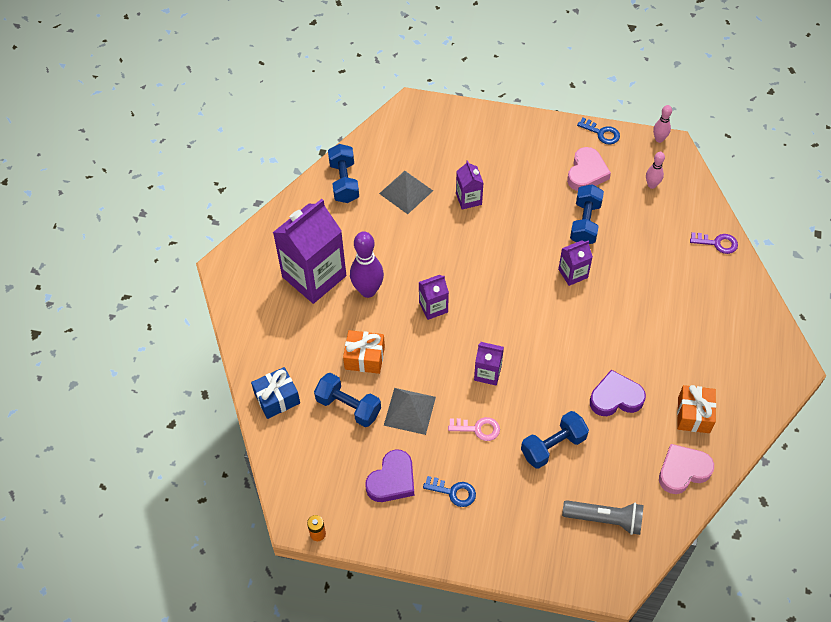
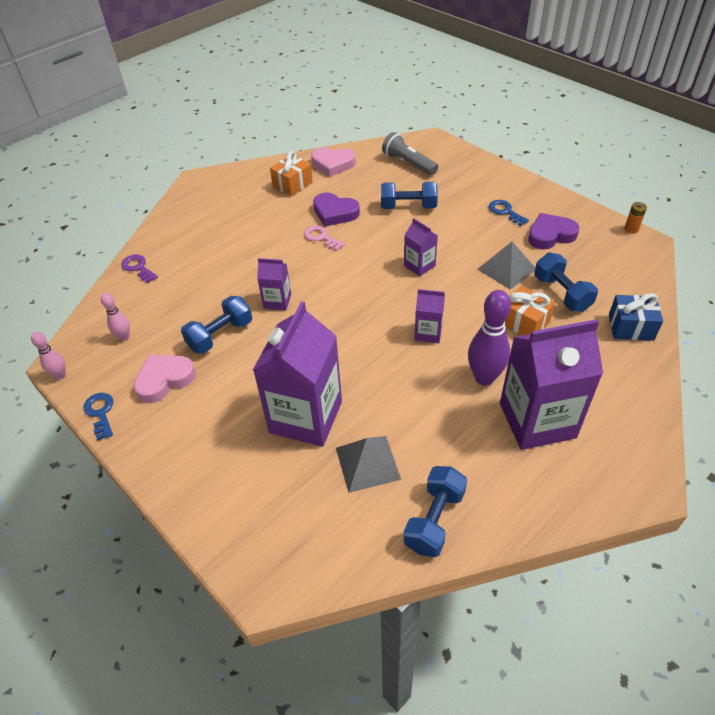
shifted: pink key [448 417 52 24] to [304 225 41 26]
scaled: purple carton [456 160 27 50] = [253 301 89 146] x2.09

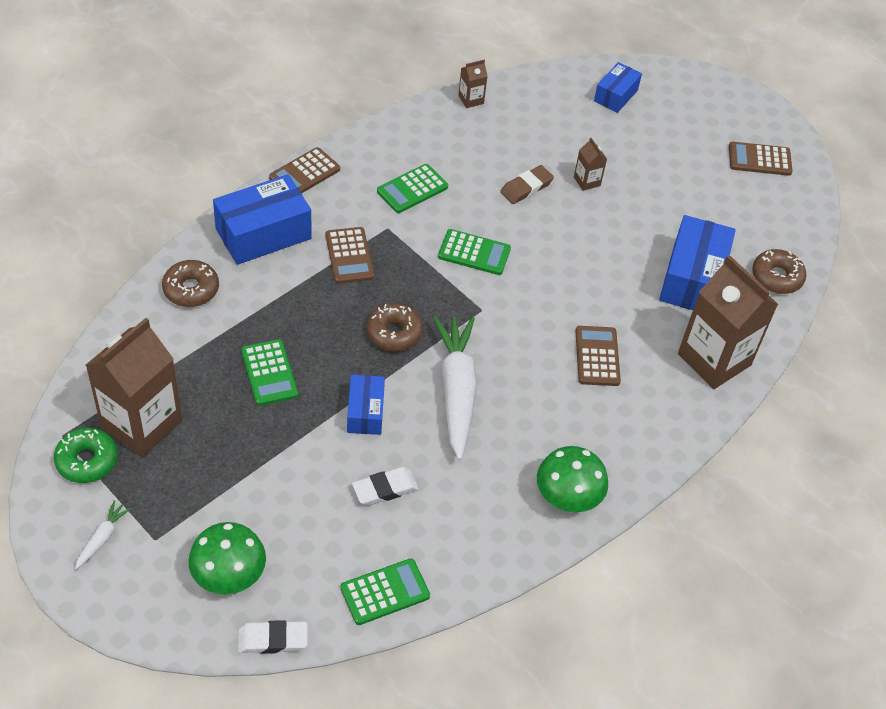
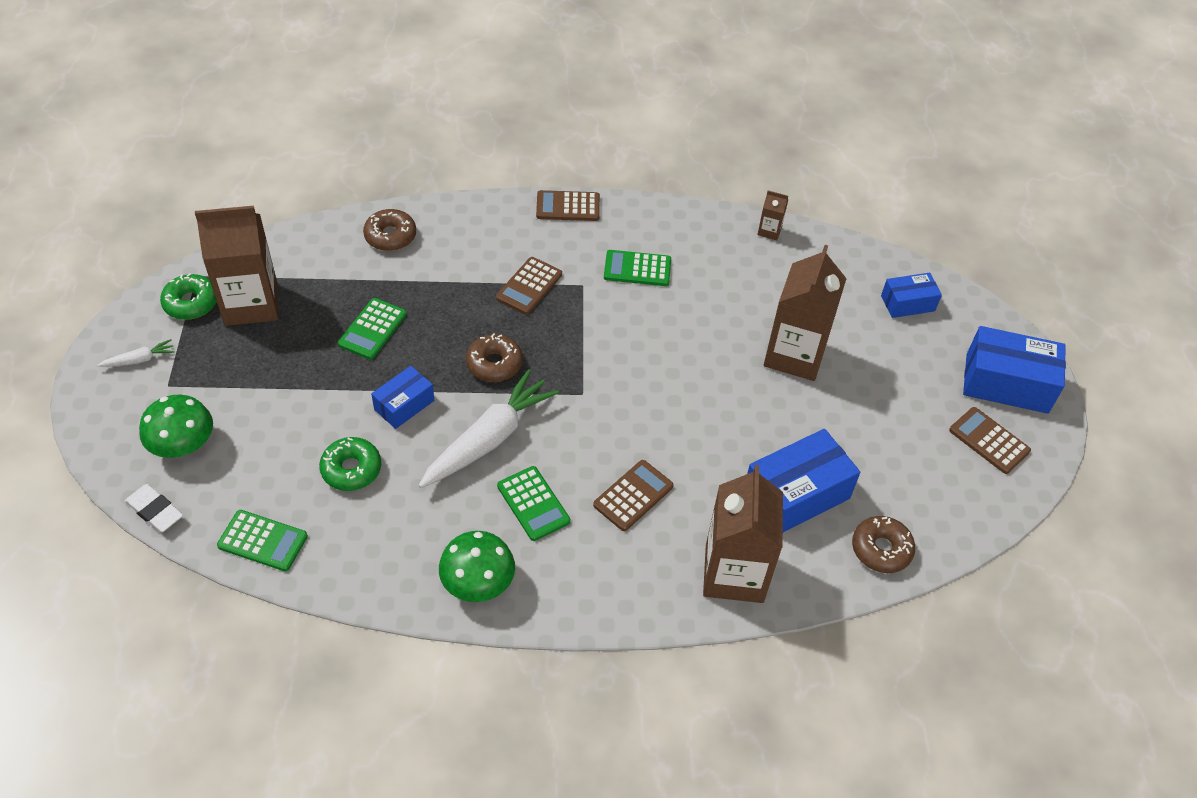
gone: brown eraser [500 165 54 39]
shifted: blue box [213 174 99 91] to [963 326 103 88]; green calculator [438 229 73 46] to [497 466 73 75]
swapped: white eraser [352 467 67 39] to green donut [319 437 62 54]
scaled: brown carton [574 138 33 53] = [764 245 83 136] x2.36

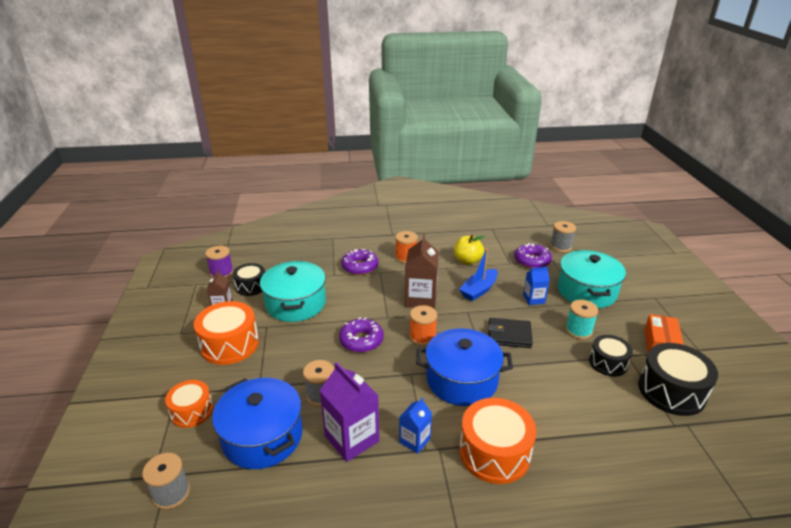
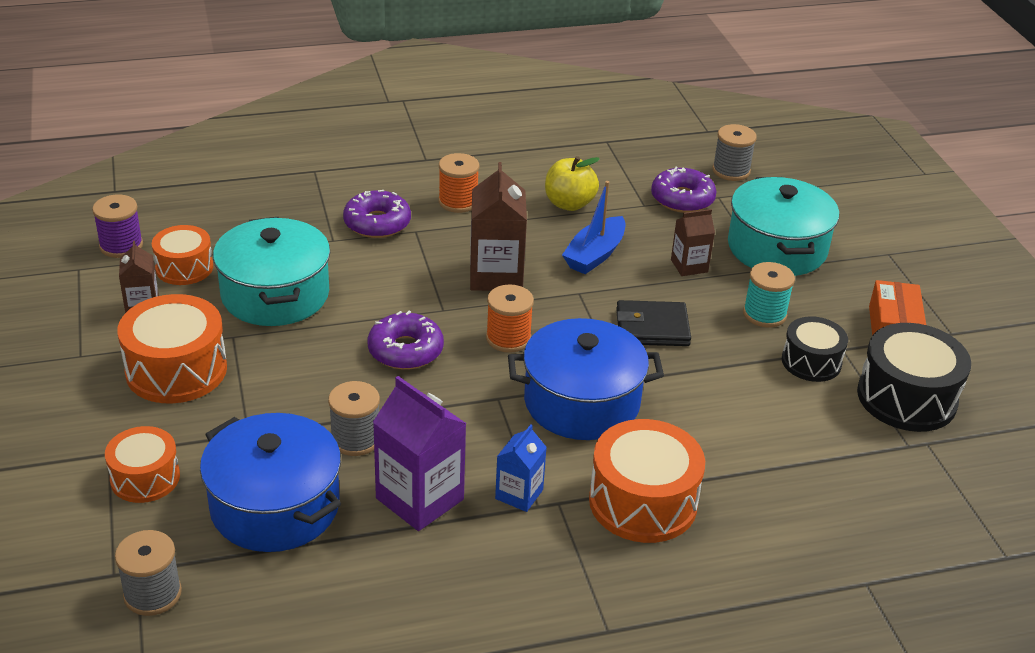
repainted: black drum [233 263 32 33] to orange drum [152 225 61 60]; blue carton [523 267 27 38] to brown carton [671 209 44 67]

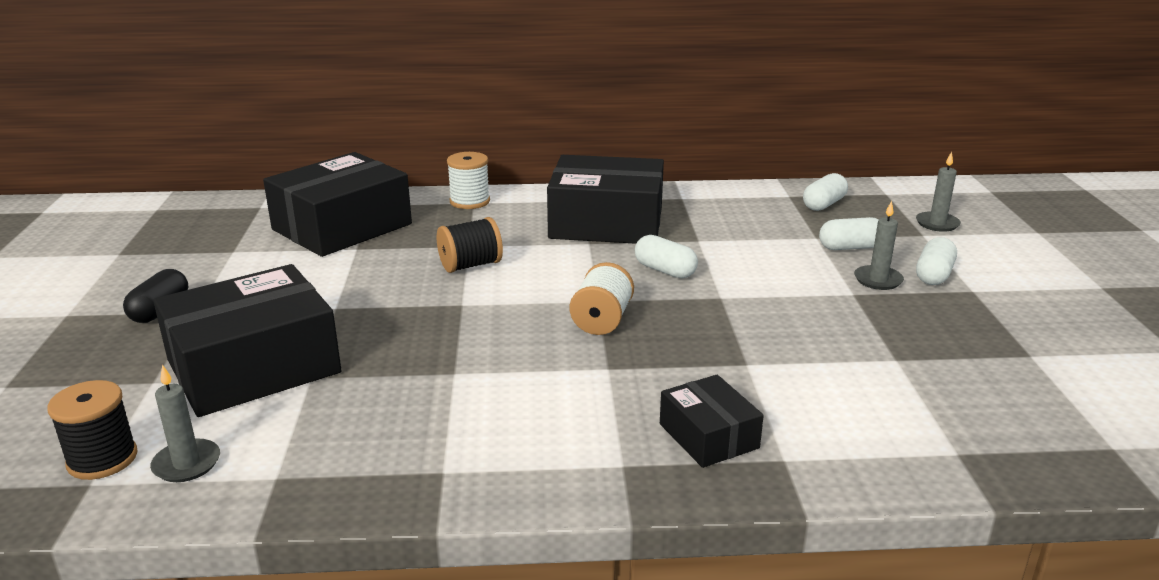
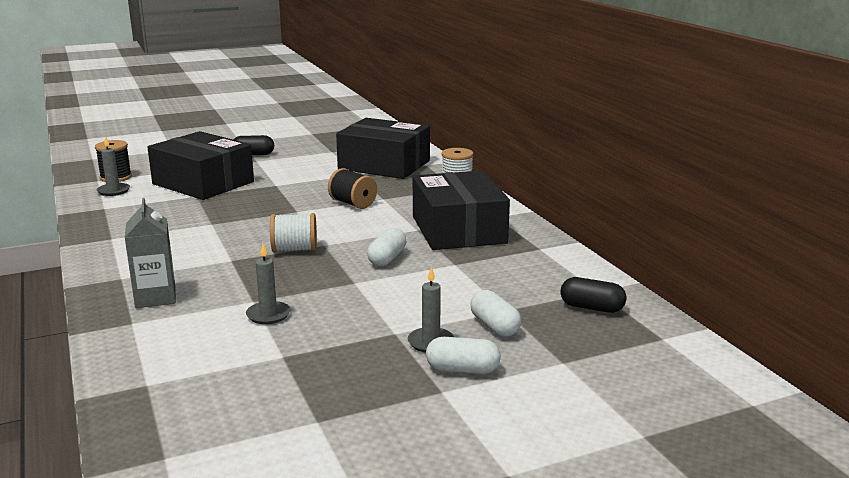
shifted: grey candle [916 152 45 80] to [246 243 45 81]
swapped: black box [660 375 104 93] to grey carton [125 198 51 110]
repainted: white capsule [803 173 45 38] to black capsule [560 277 66 36]

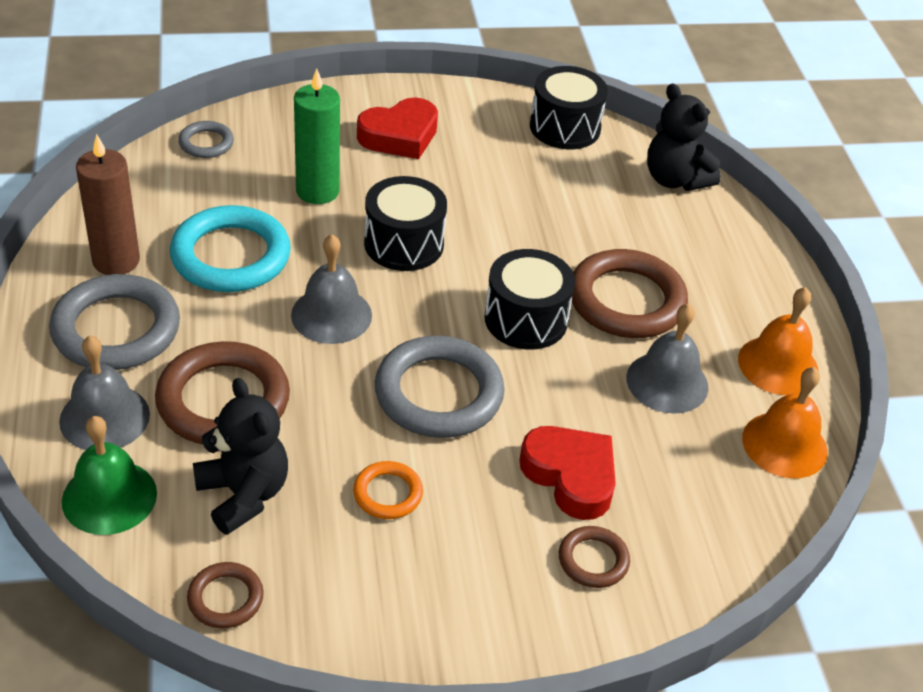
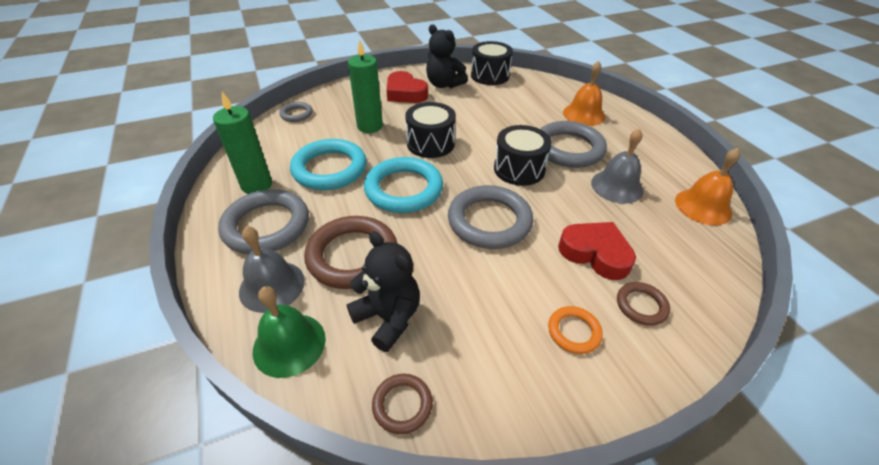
shifted: black teddy bear [647 83 74 108] to [426 25 42 63]; orange bell [738 287 81 108] to [563 61 42 65]; orange ring [353 461 70 58] to [548 306 55 48]
swapped: grey bell [291 234 81 110] to turquoise ring [364 157 79 56]
repainted: brown candle [76 134 64 141] to green candle [213 92 59 102]; brown ring [572 249 116 89] to grey ring [540 121 67 47]
rotated: red heart [357 97 81 62] = [386 71 42 32] 90 degrees clockwise

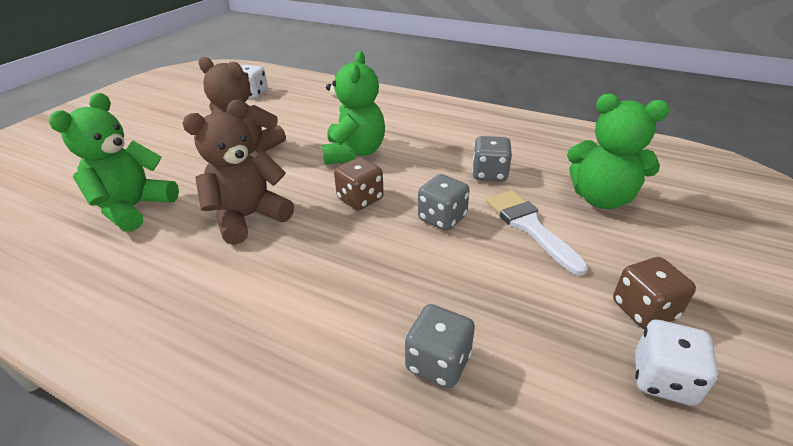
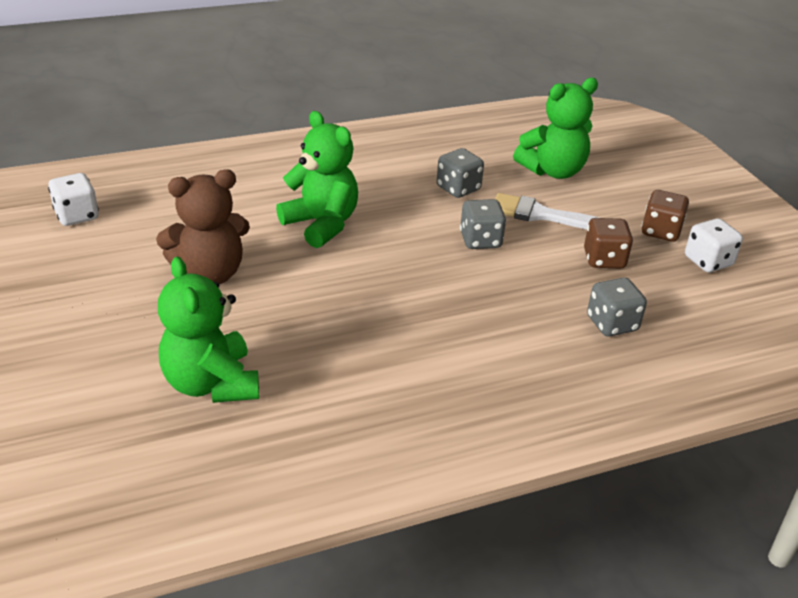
gone: brown teddy bear [182 100 112 145]
shifted: brown dice [334 157 50 53] to [584 218 49 51]

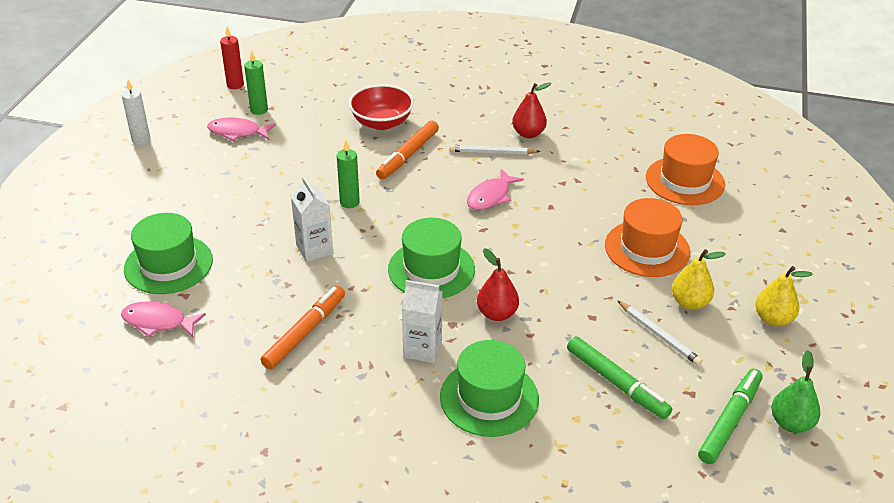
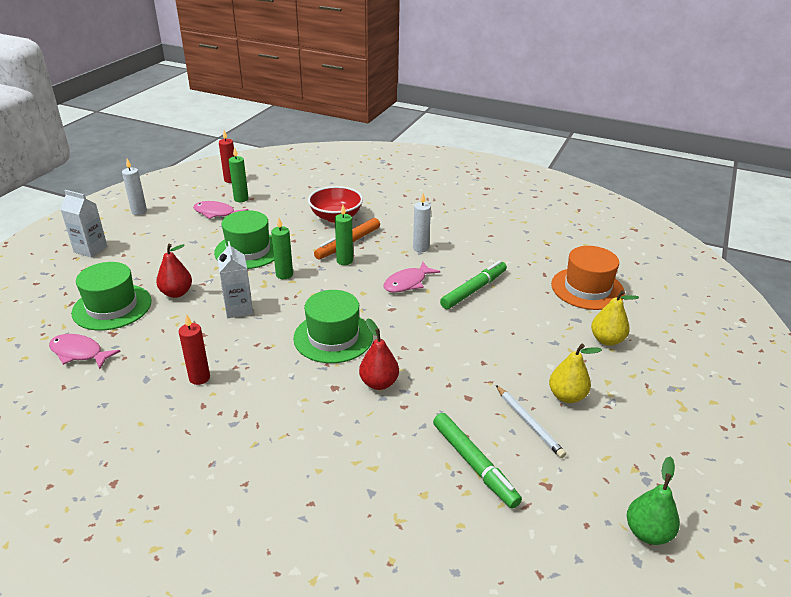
gone: orange hat [605 198 85 79]
new: green candle [335 205 18 60]
shifted: red pear [512 82 40 56] to [156 244 36 54]; yellow pear [755 266 58 60] to [591 290 48 56]; white carton [402 280 41 83] to [60 190 48 68]; green hat [440 340 99 97] to [214 210 60 59]; green marker [698 369 65 95] to [440 260 67 49]
swapped: white pencil [449 145 92 9] to white candle [413 193 18 59]; orange marker [261 286 84 84] to red candle [179 314 31 71]

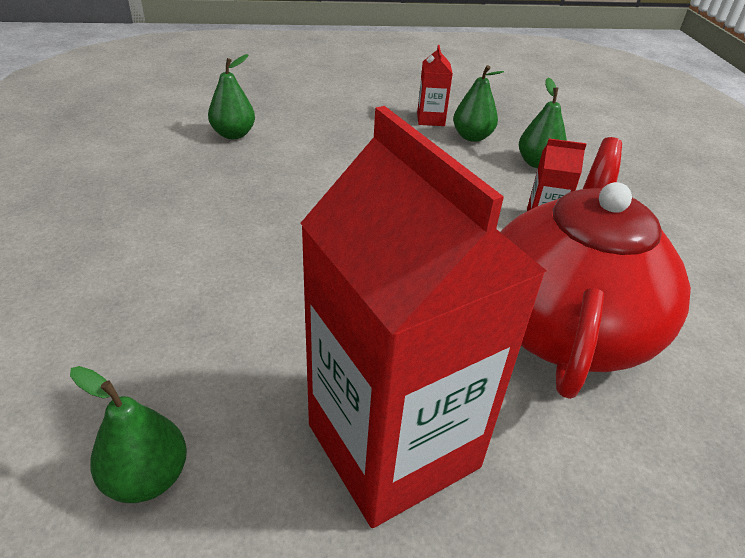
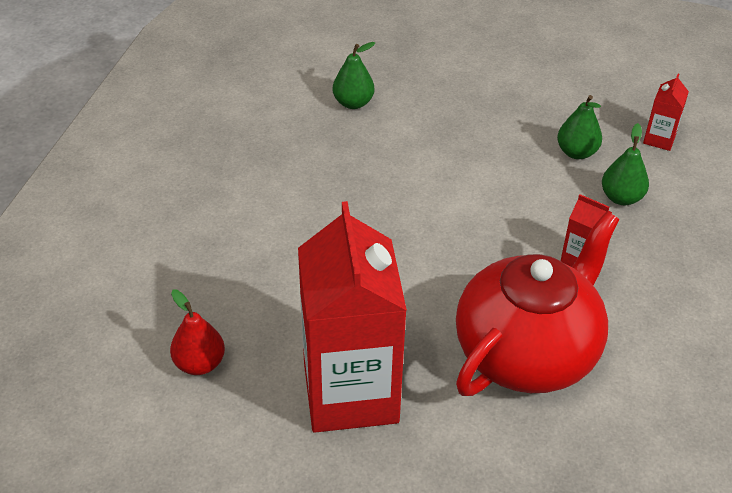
shifted: red carton [417 45 36 81] to [643 74 46 77]
repainted: green pear [70 366 117 137] to red pear [170 289 55 86]

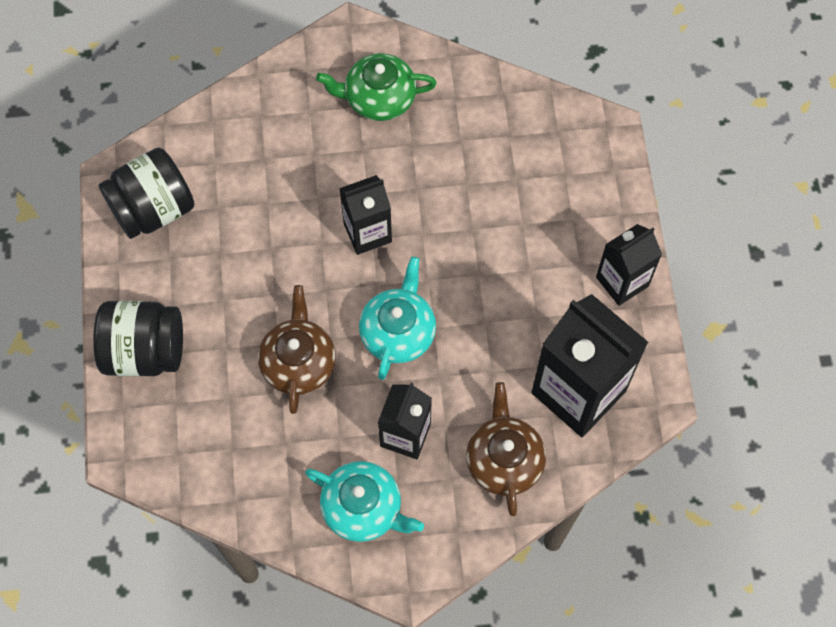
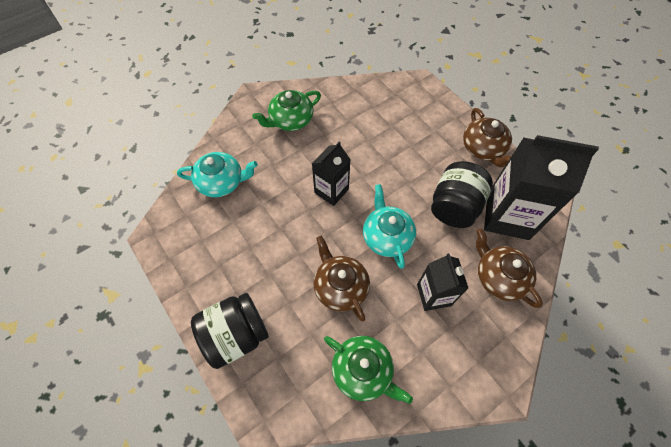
new: green teapot [324 336 89 68]
shifted: black jar [99 147 96 92] to [431 161 62 67]; turquoise teapot [305 461 119 81] to [177 152 81 45]
swapped: black carton [596 224 66 82] to brown teapot [463 108 49 59]

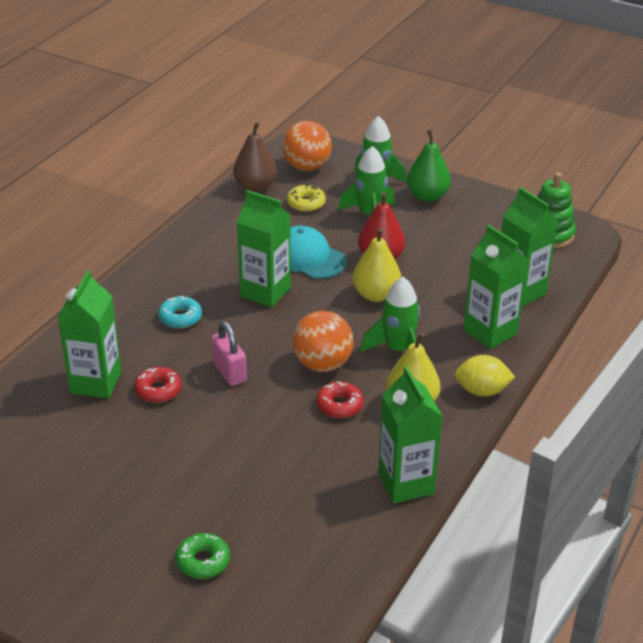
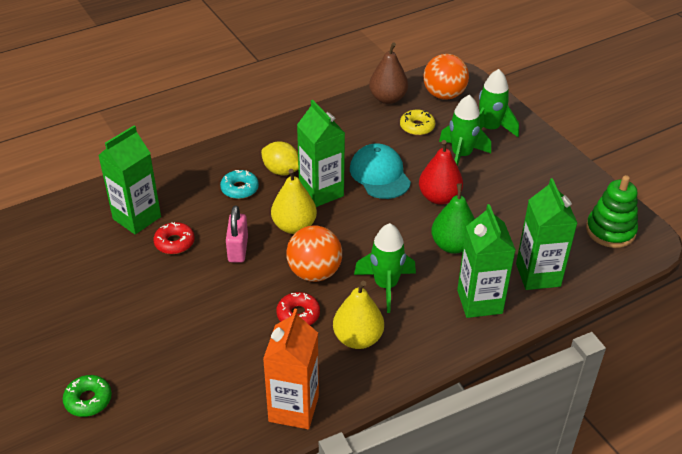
shifted: green pear [407 130 44 72] to [431 183 44 71]; yellow pear [352 228 49 74] to [271 169 46 65]; yellow lemon [454 355 61 41] to [261 141 38 34]
repainted: green carton [378 366 64 137] to orange carton [263 308 56 121]

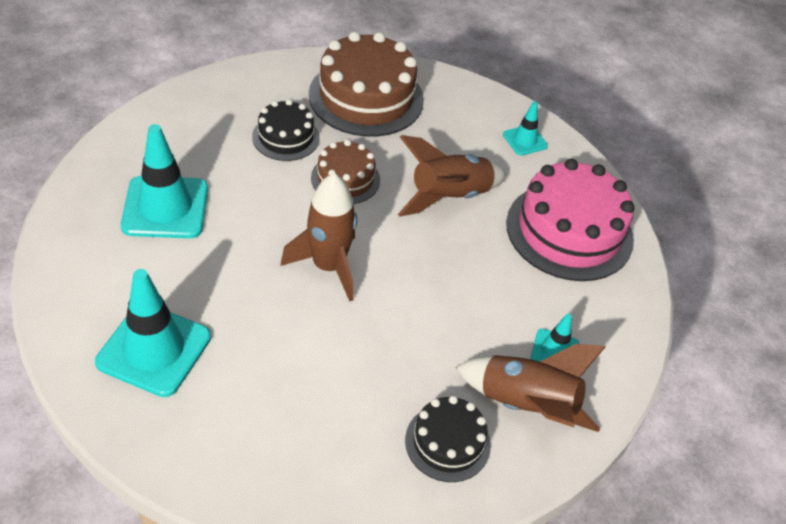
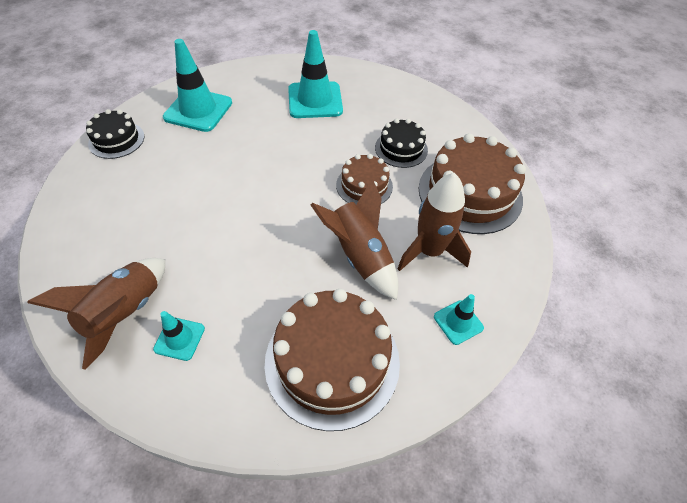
shifted: brown rocket [281 173 76 128] to [398 173 73 98]; black cake [405 396 86 86] to [86 109 58 50]
repainted: pink cake [506 159 129 122] to brown cake [265 289 135 142]

